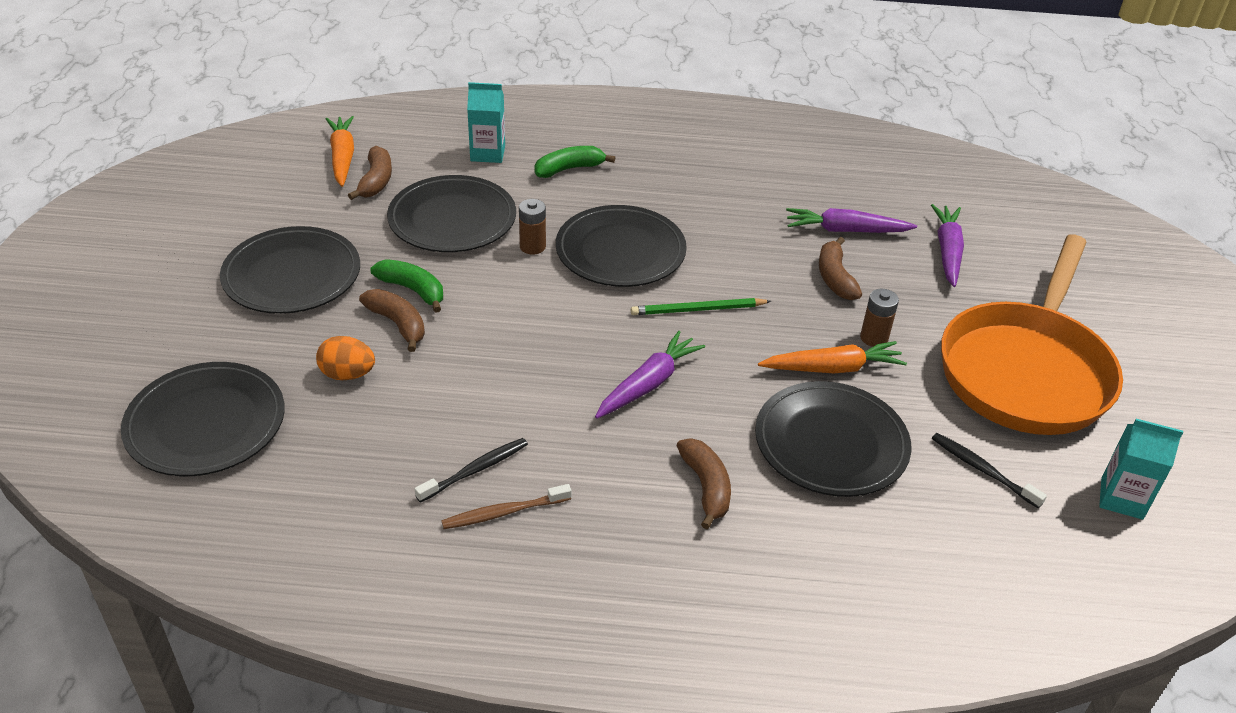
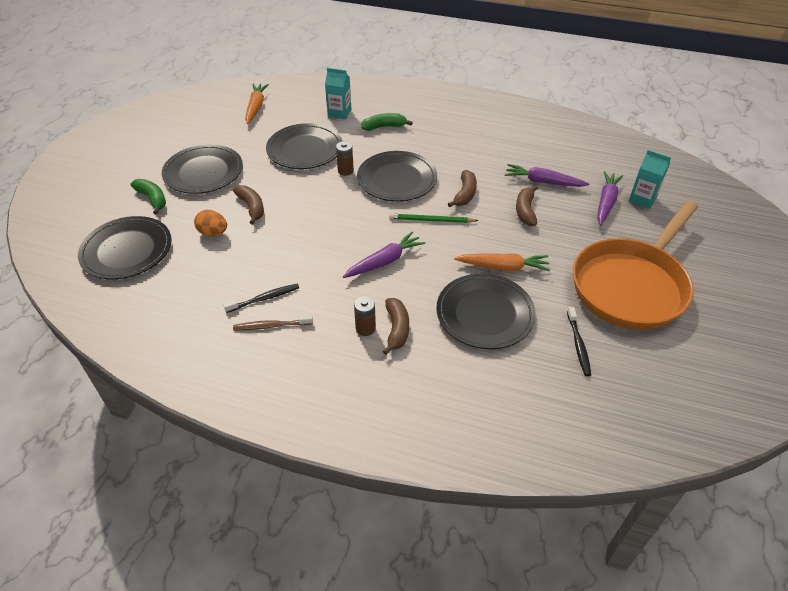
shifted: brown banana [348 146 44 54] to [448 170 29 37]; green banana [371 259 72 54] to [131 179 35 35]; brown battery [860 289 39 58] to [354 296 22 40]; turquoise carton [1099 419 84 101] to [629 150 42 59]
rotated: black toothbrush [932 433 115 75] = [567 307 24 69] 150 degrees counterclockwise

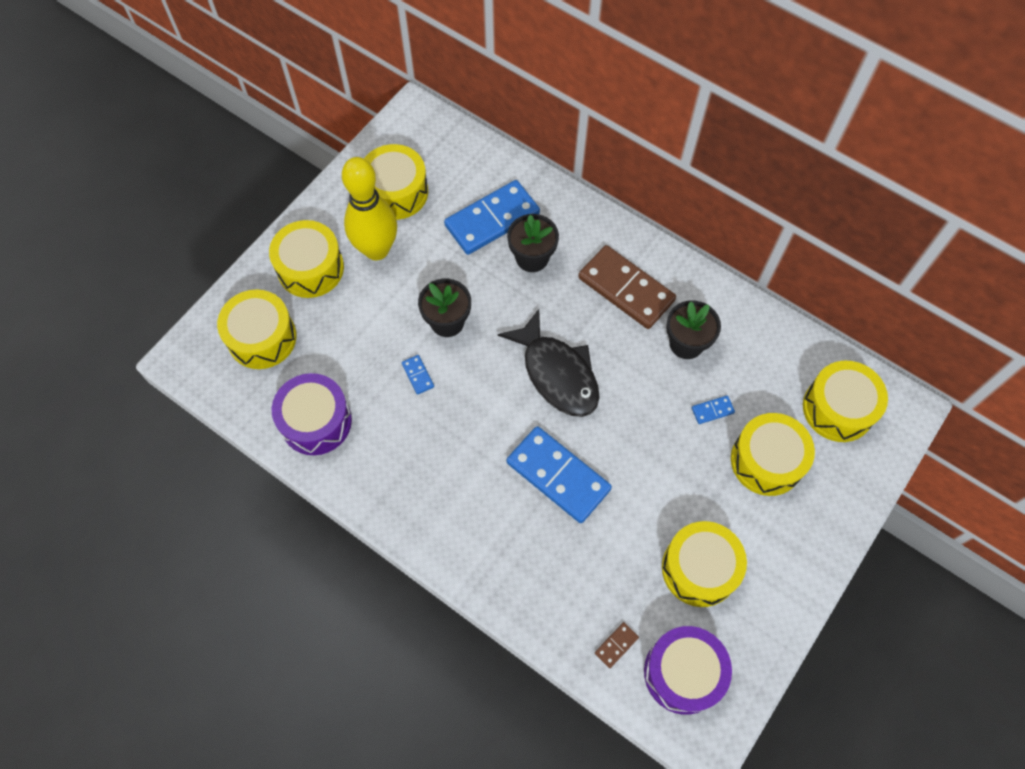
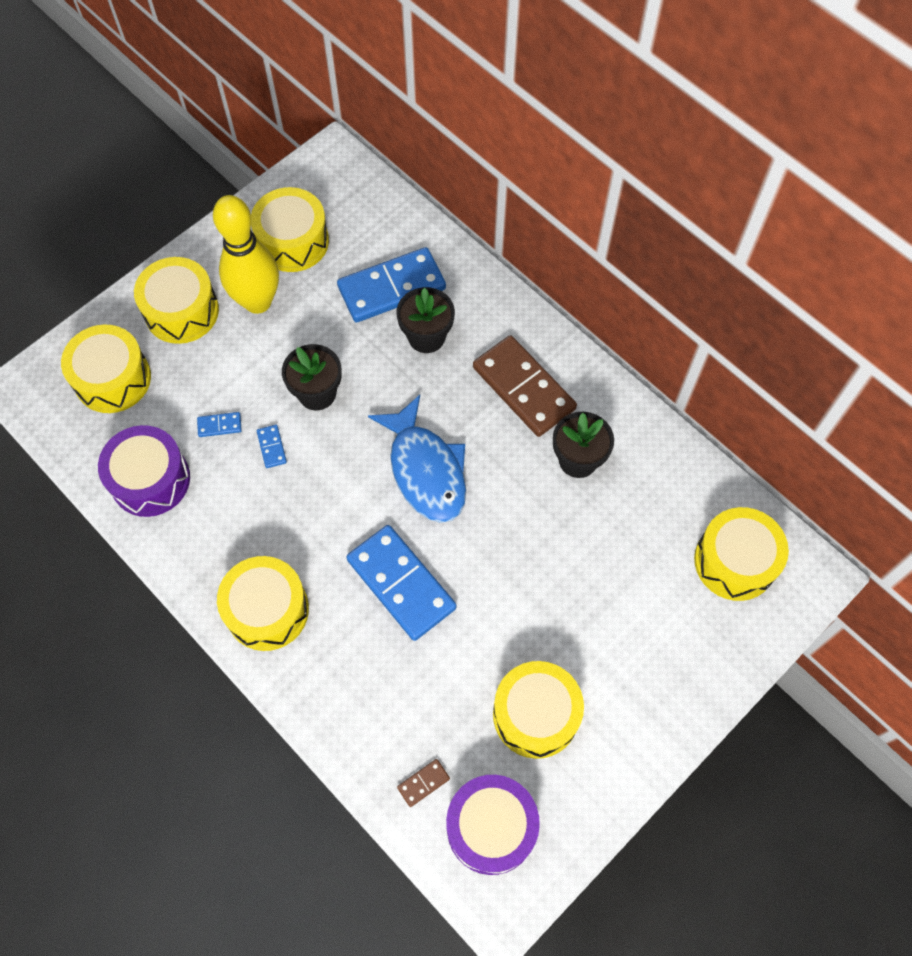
shifted: blue domino [692 396 43 28] to [197 412 45 25]; yellow drum [731 413 84 83] to [217 556 92 95]
repainted: black fish [498 309 102 108] to blue fish [368 395 98 128]

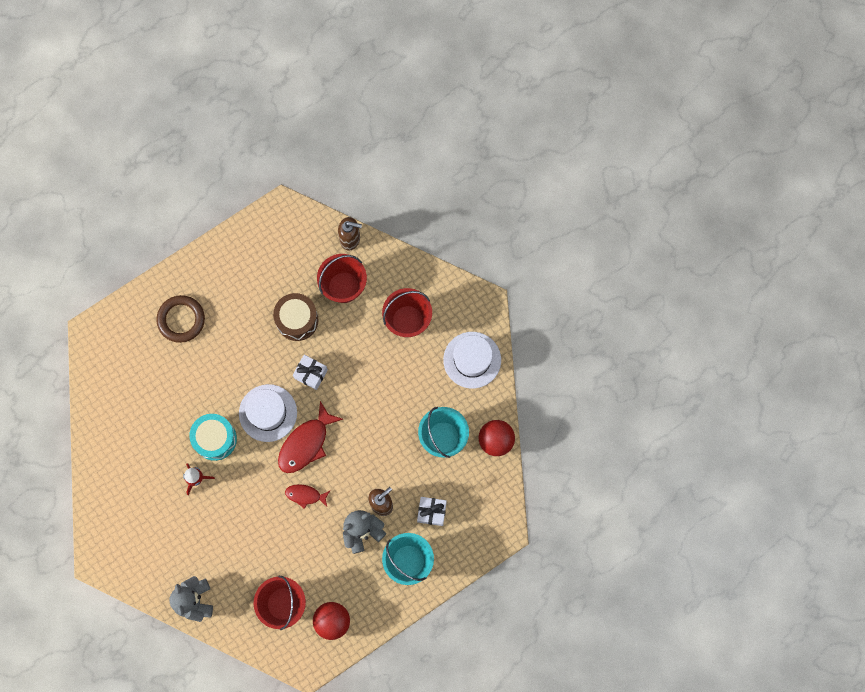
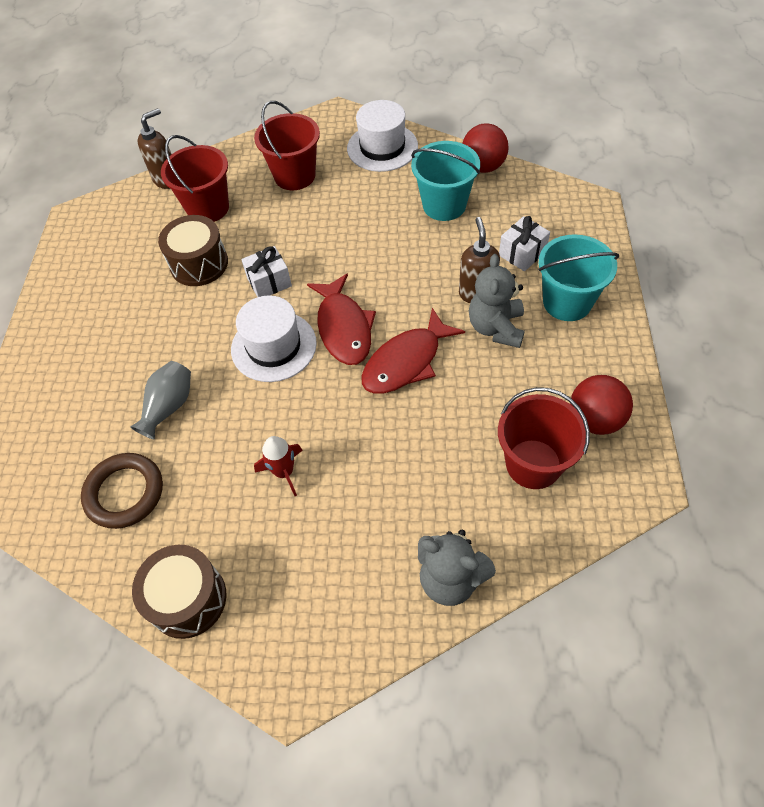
gone: turquoise drum [189 414 48 47]
new: grey vase [130 361 61 78]; brown drum [132 545 94 94]
shifted: brown ring [156 295 49 48] to [81 453 82 76]
scaled: red fish [285 484 45 25] = [362 308 103 85] x1.78

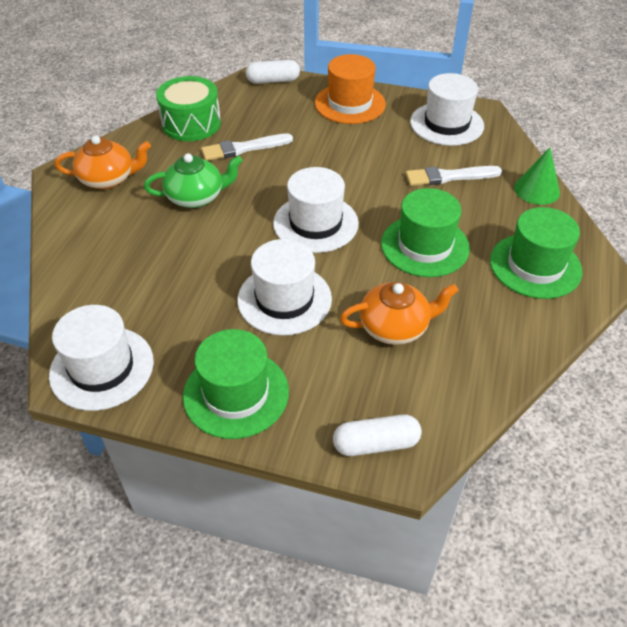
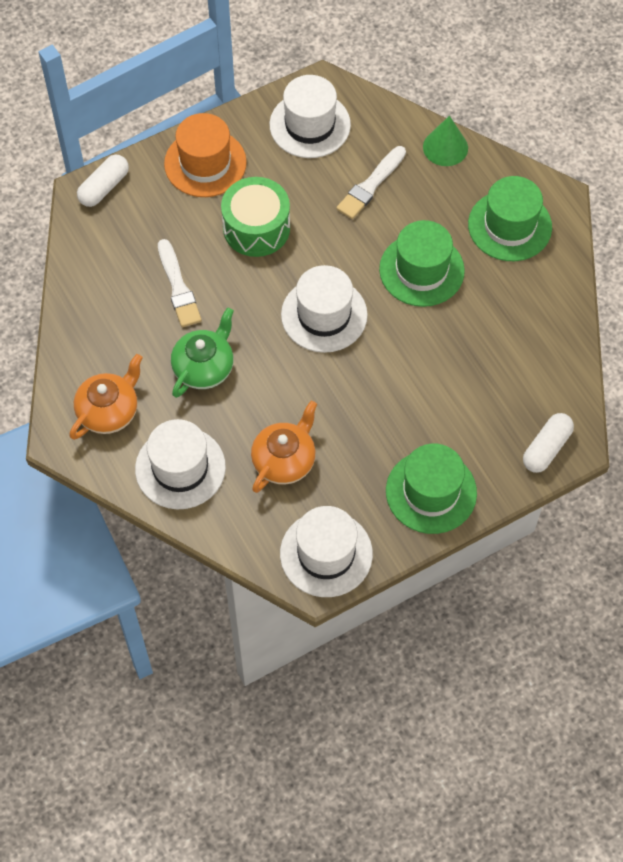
shifted: green drum [156 76 65 65] to [221 177 69 80]; white hat [237 239 95 97] to [135 419 91 90]; orange teapot [340 282 119 63] to [251 401 66 92]
rotated: white brush [201 133 92 28] = [158 239 44 88] 45 degrees counterclockwise

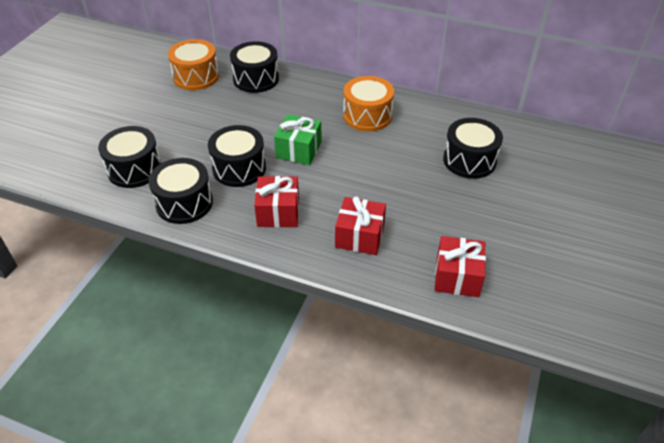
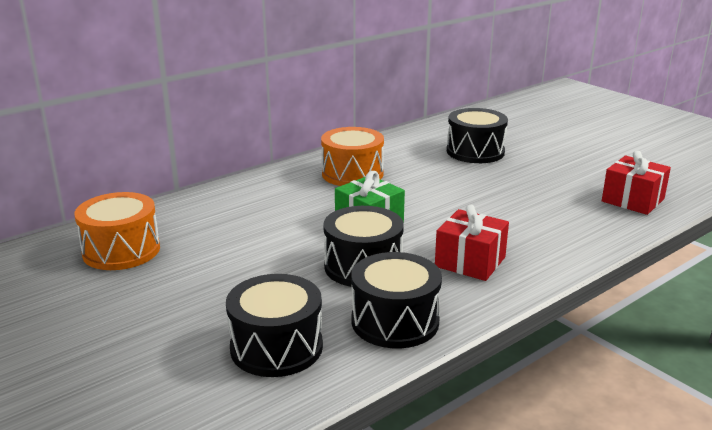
gone: black drum [230 41 49 52]; red gift [335 196 51 59]

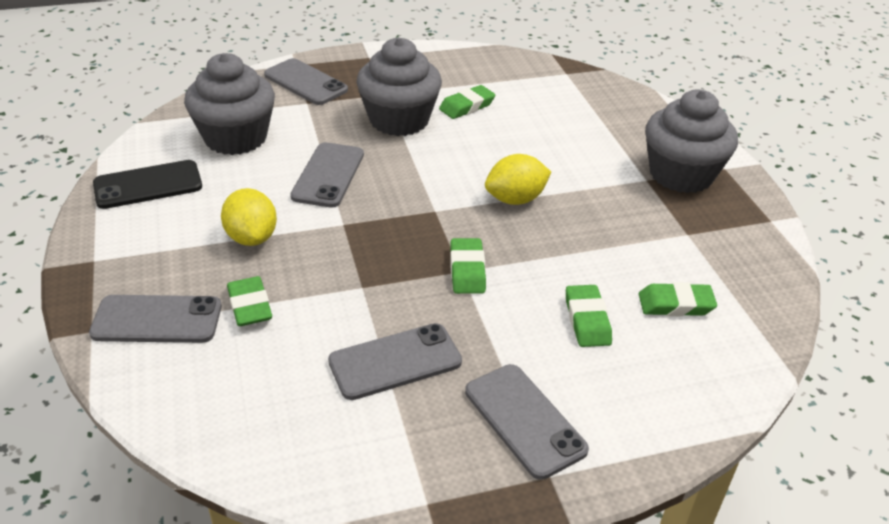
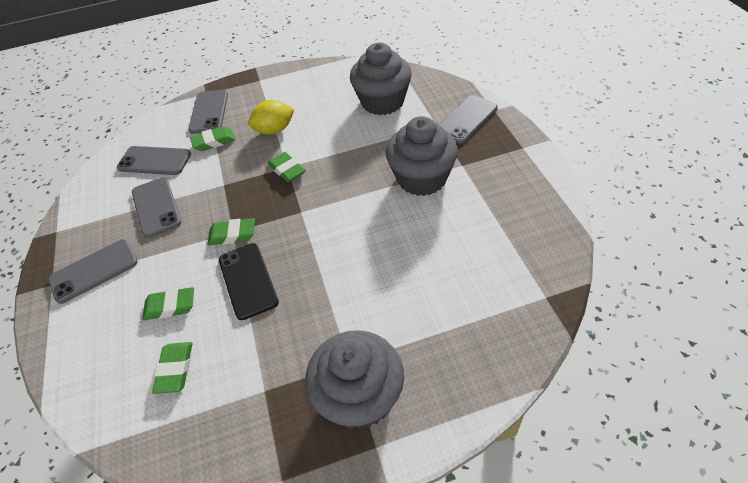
gone: yellow lemon [485 154 66 51]
shifted: green eraser [439 85 56 34] to [268 152 38 30]; grey phone [290 142 74 66] to [117 146 74 29]; black phone [93 160 109 49] to [219 243 60 77]

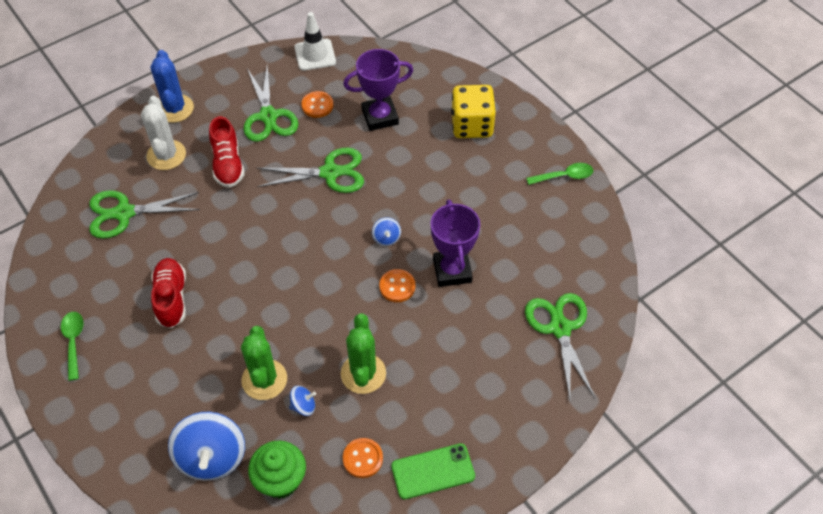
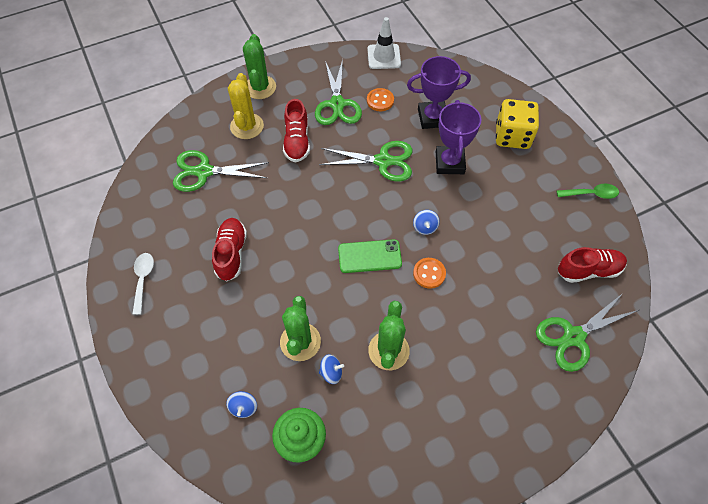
gone: orange button [343 438 40 40]
new: red shoe [558 247 69 36]
shifted: purple trophy [431 200 49 87] to [436 100 45 74]; green phone [391 443 84 56] to [338 239 64 34]
repainted: blue cactus [151 50 43 73] to green cactus [243 34 33 65]; white cactus [141 96 45 74] to yellow cactus [228 73 36 66]; green spoon [61 312 23 69] to white spoon [133 253 21 62]
rotated: green scissors [525 293 70 106] = [536 293 103 79] 120 degrees counterclockwise
scaled: blue spinning top [168 412 77 69] = [226 391 31 27] x0.46

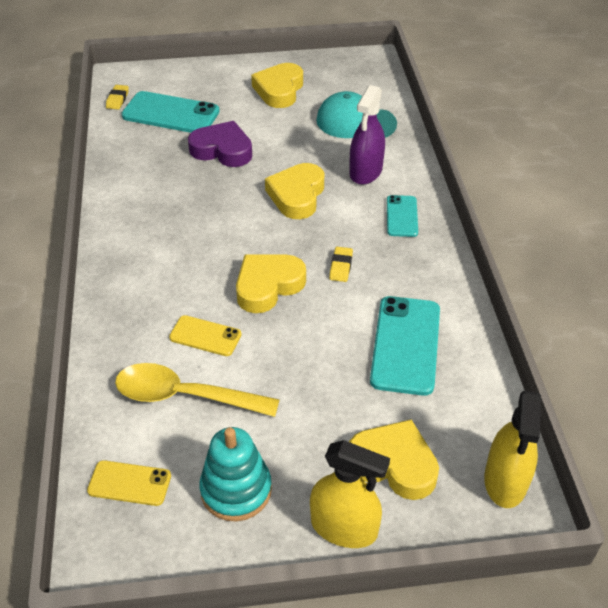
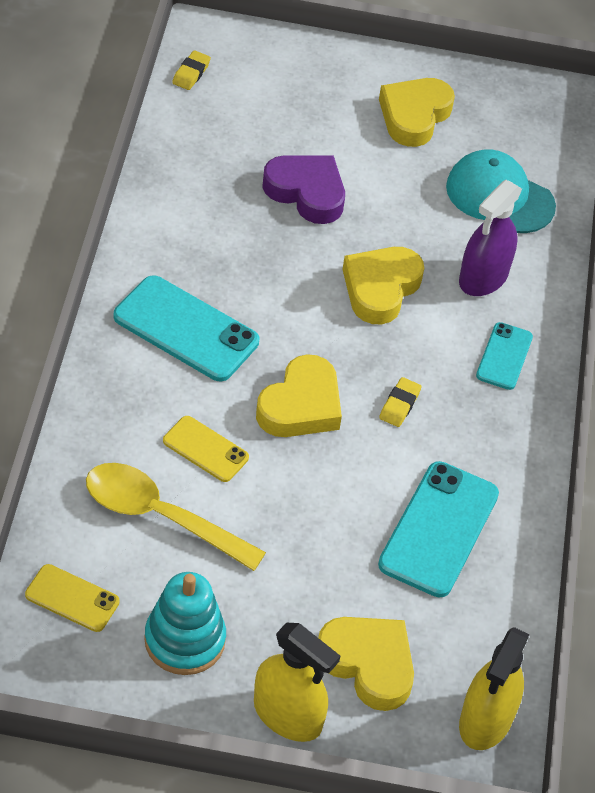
shifted: turquoise phone [122 91 98 42] to [113 275 146 107]
rotated: yellow heart [236 254 70 59] = [256 354 86 83] 150 degrees clockwise

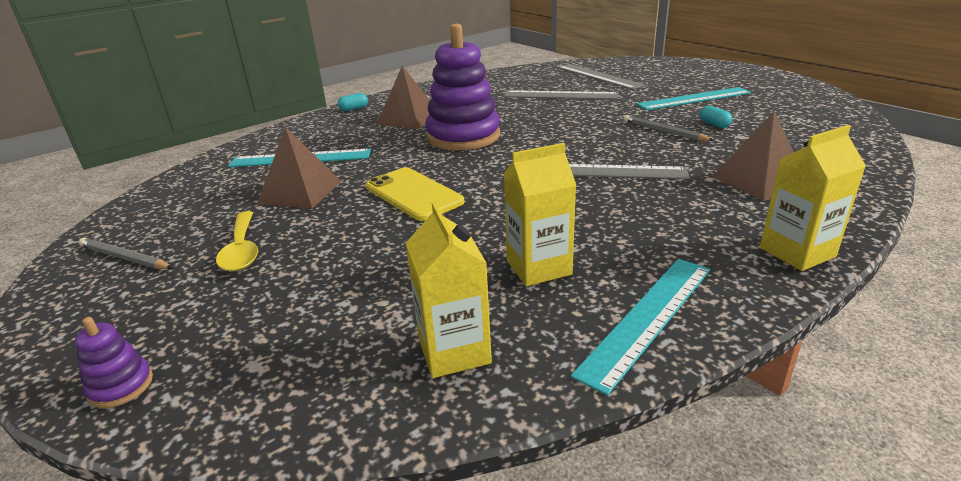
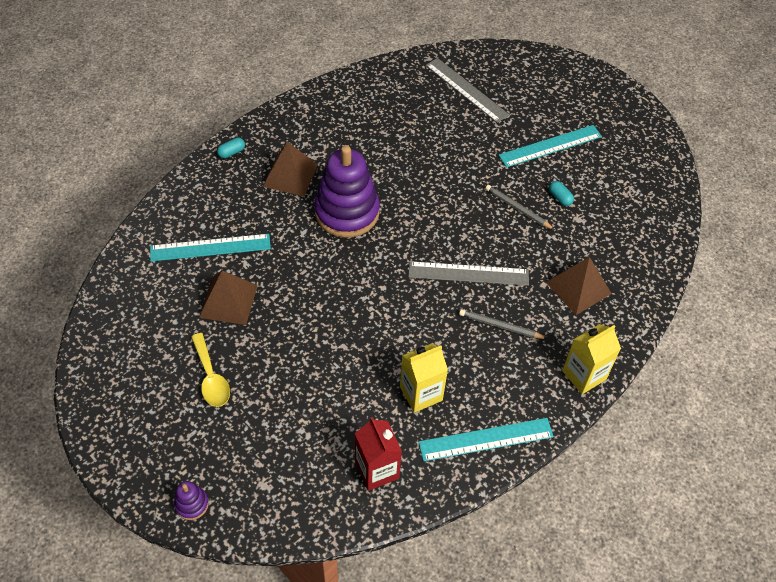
gone: grey ruler [503 90 116 9]; yellow phone [366 167 99 54]
shifted: grey pencil [79 237 94 32] to [459 309 89 30]
repainted: yellow carton [406 202 86 176] to red carton [355 417 47 74]
rotated: turquoise ruler [571 259 139 136] = [419 418 135 44] 45 degrees clockwise

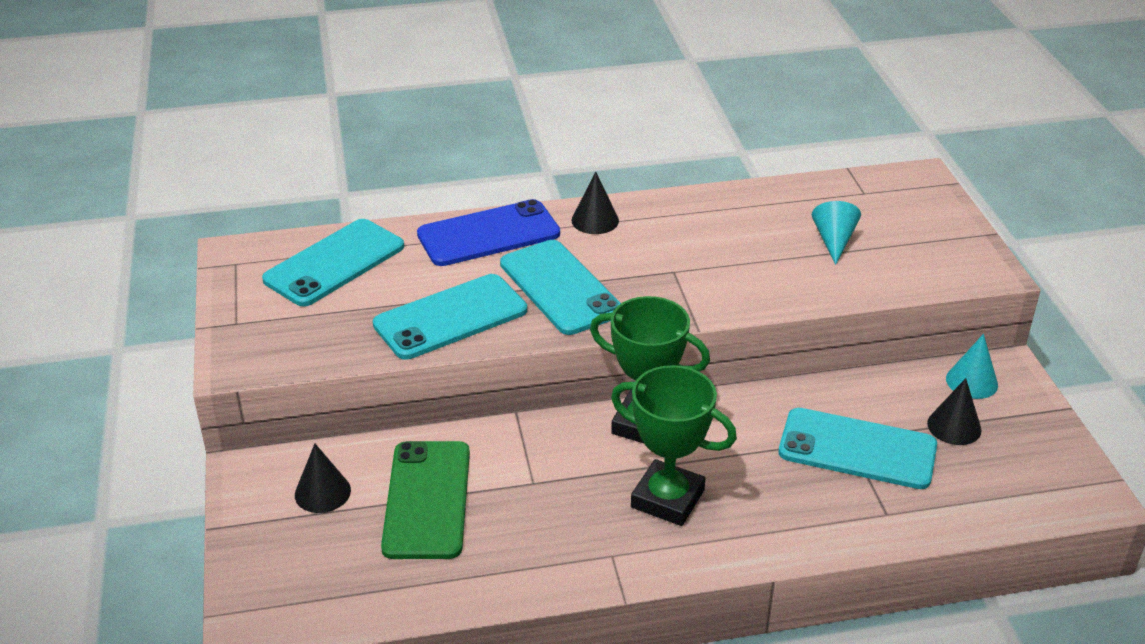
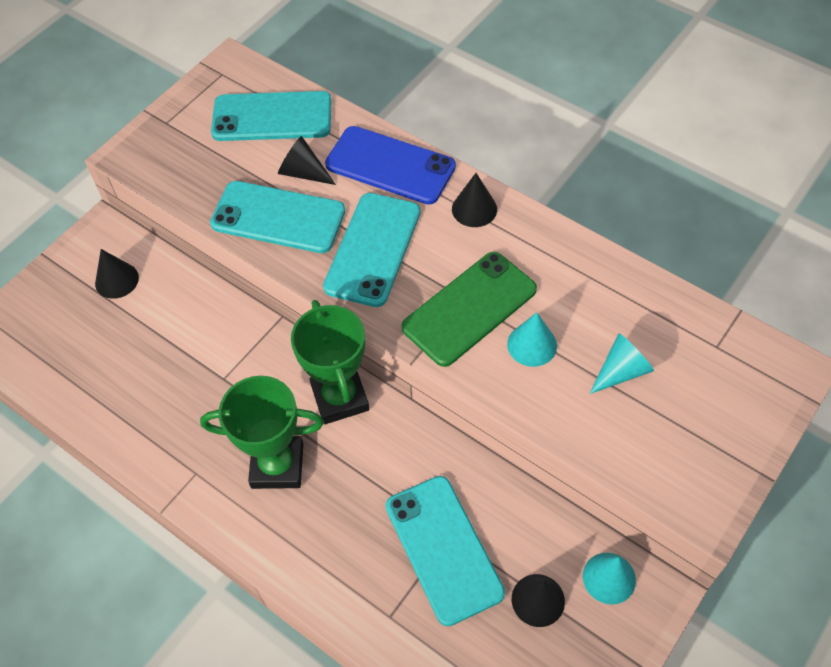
new: black cone [278 136 58 49]; turquoise cone [507 313 50 54]
shifted: green phone [381 441 89 118] to [402 252 135 115]
rotated: green trophy [611 365 126 161] = [200 376 124 113] 75 degrees counterclockwise

